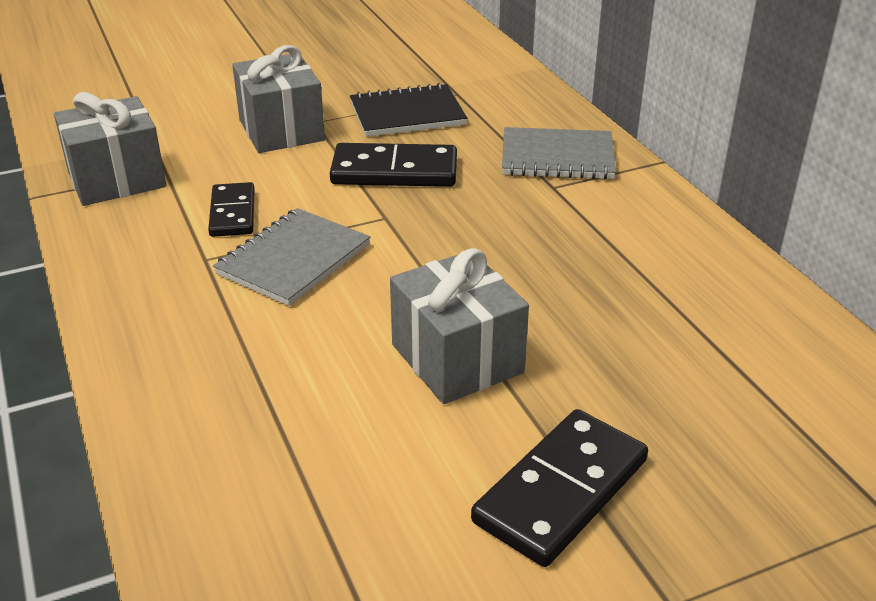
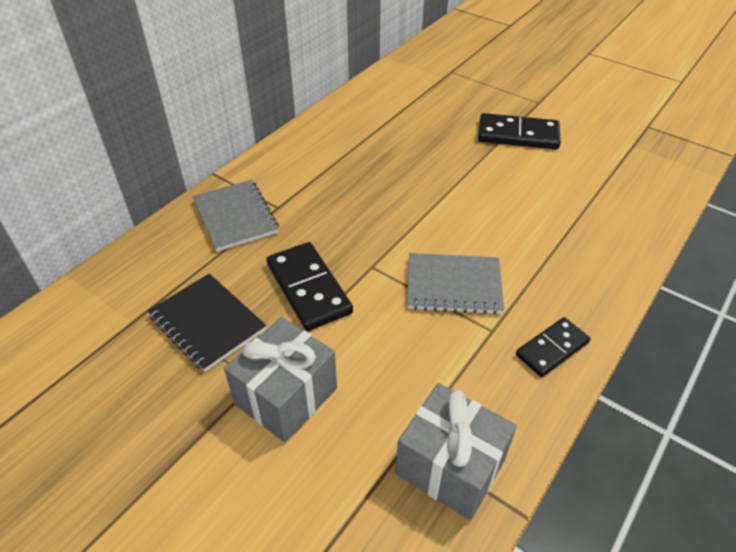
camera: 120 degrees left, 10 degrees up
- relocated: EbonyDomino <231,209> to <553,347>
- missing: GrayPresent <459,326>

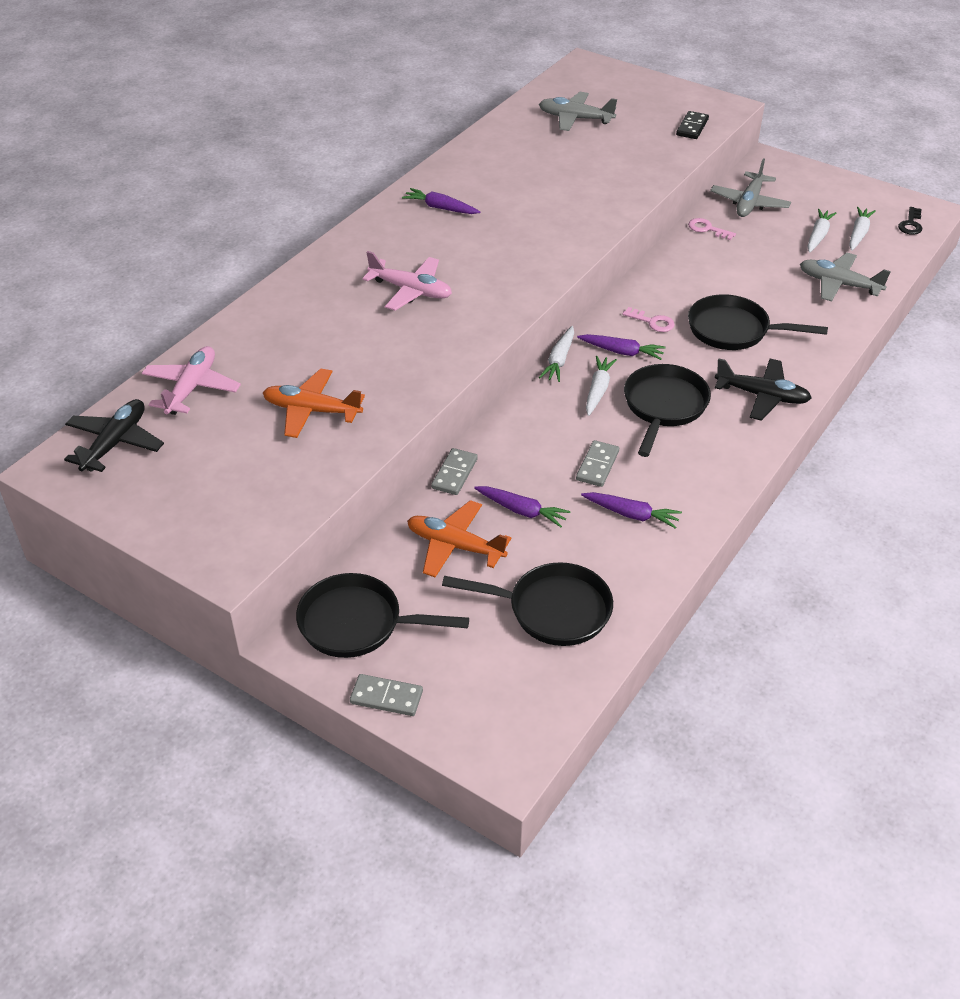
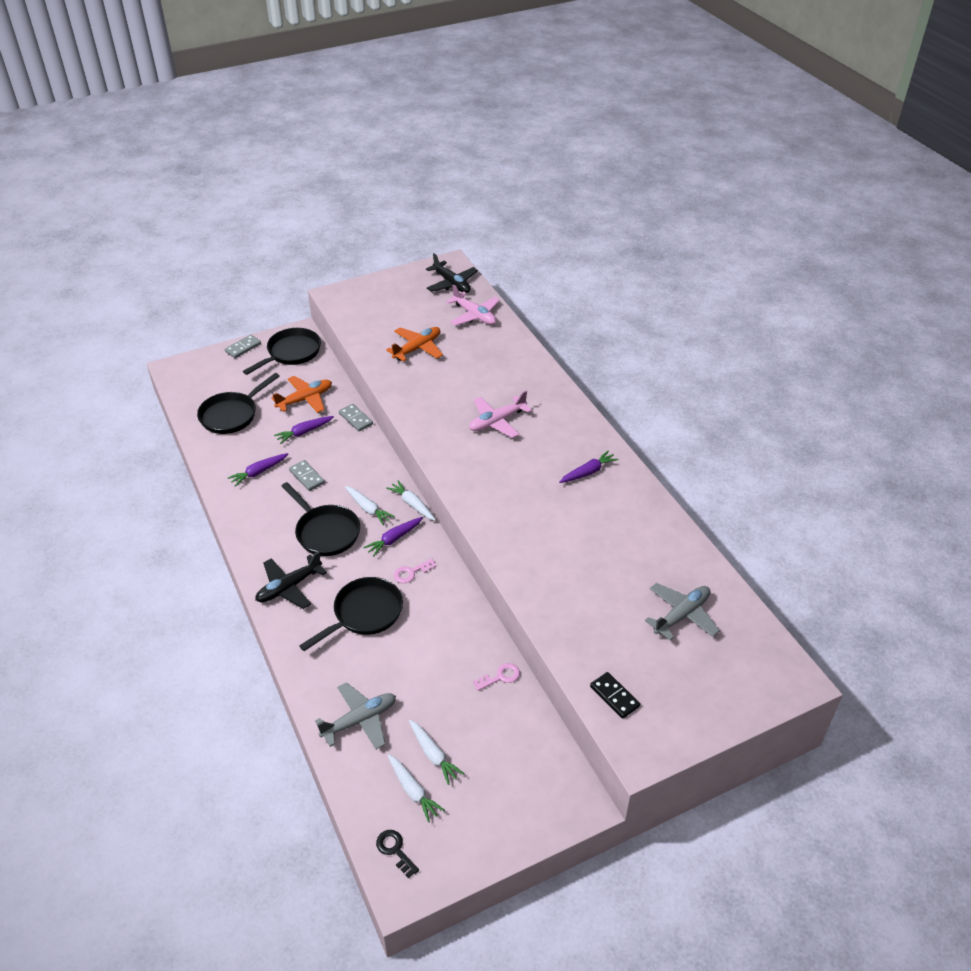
camera: 120 degrees right, 0 degrees up
- missing: GrayAeroplane <750,187>

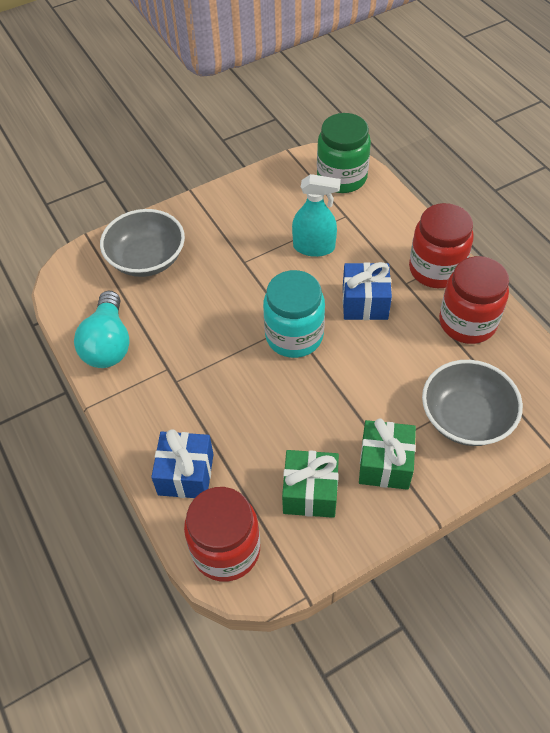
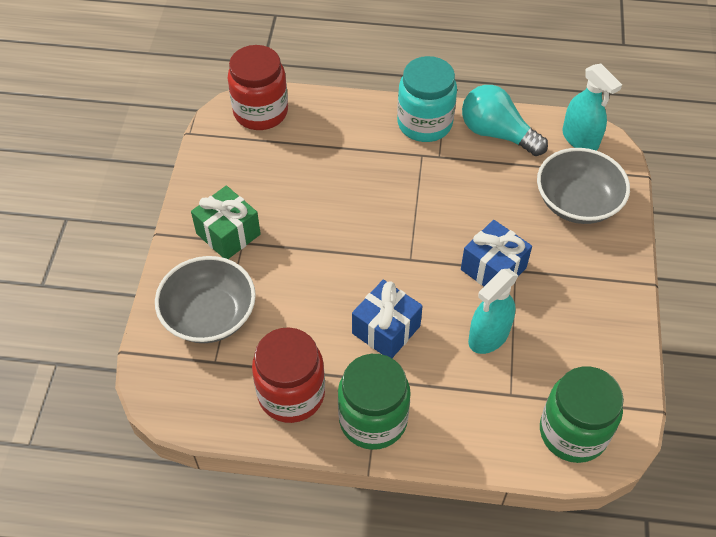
camera: 125 degrees right, 0 degrees up
- relocated: CobaltPresent <182,463> to <496,253>
- relocated: TealPreserveJar <294,314> to <427,99>
- missing: EmeraldPresent <310,484>
- colour: CrimsonPreserveJar <441,245> to EmeraldPreserveJar <374,402>
- appeared: TealSprayCleaner <592,107>

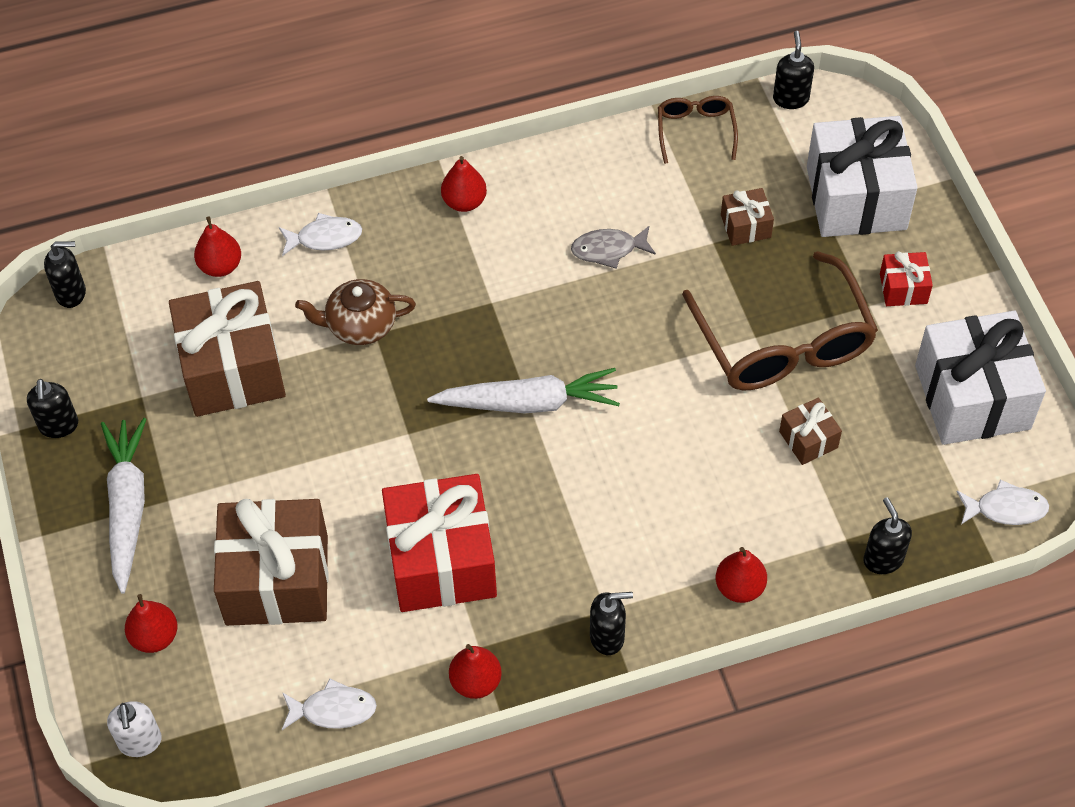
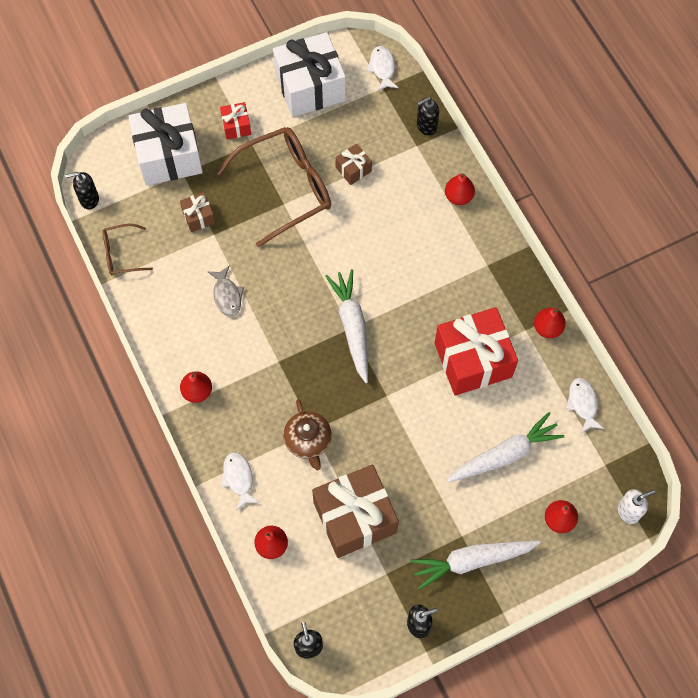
camera: 100 degrees left, 10 degrees up
- exchanged: DarkBrownPresent <271,562> to WhiteToyCarrot <506,447>
- missing: EbonyPumpBottle <611,623>

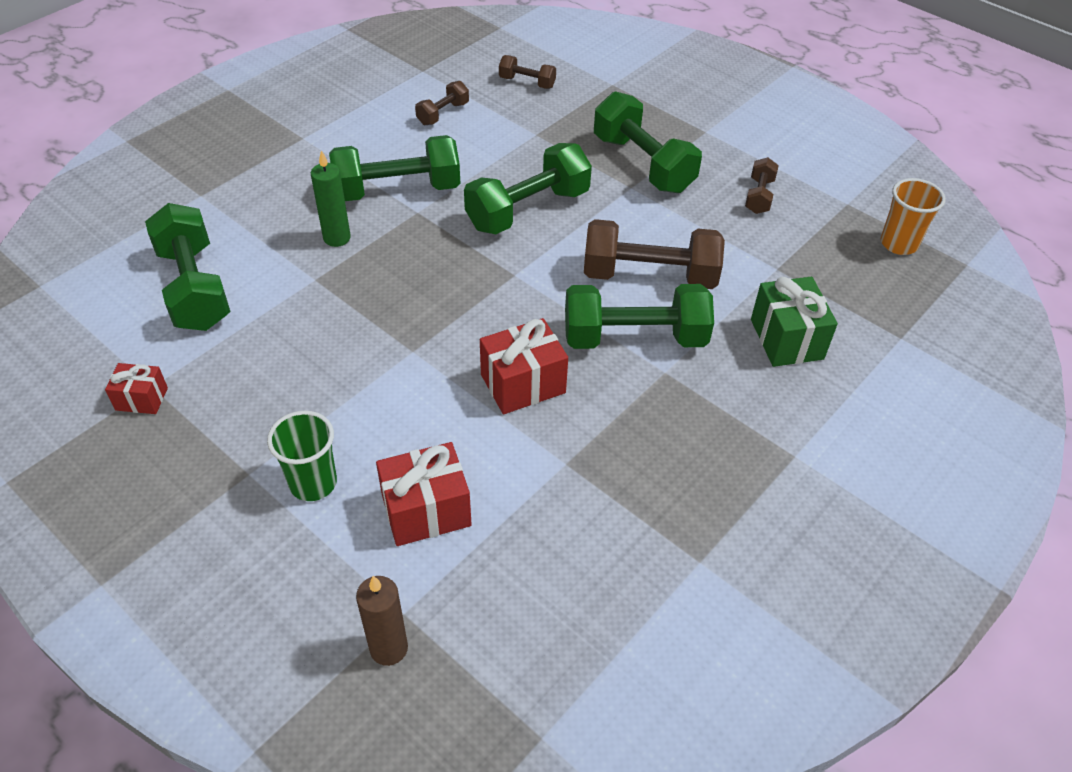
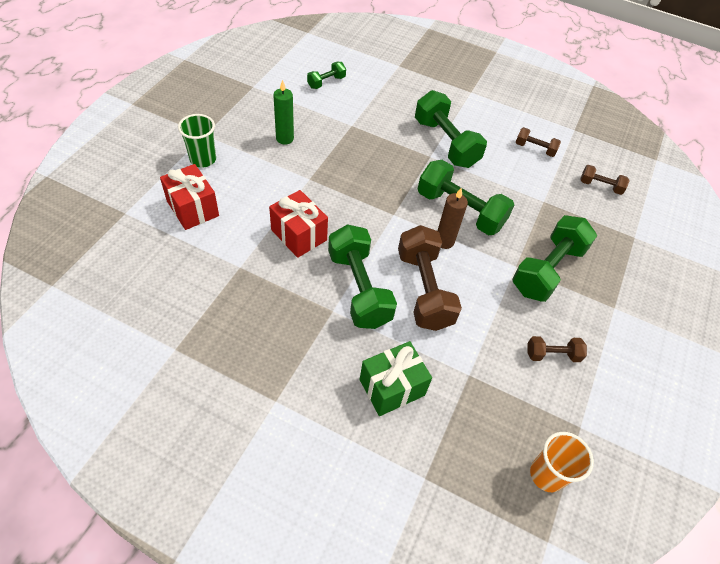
camera: 70 degrees right, 5 degrees up
- missing: CrimsonPresent <136,388>
- size: EmeraldHandWeight <187,267> = <326,75> x0.50
- relocated: EmeraldWaxCandle <331,198> to <283,112>
- relocated: DarkBrownWaxCandle <382,621> to <453,218>
- spun: DarkBrownHandWeight <527,72> = <605,180> 75 degrees counterclockwise

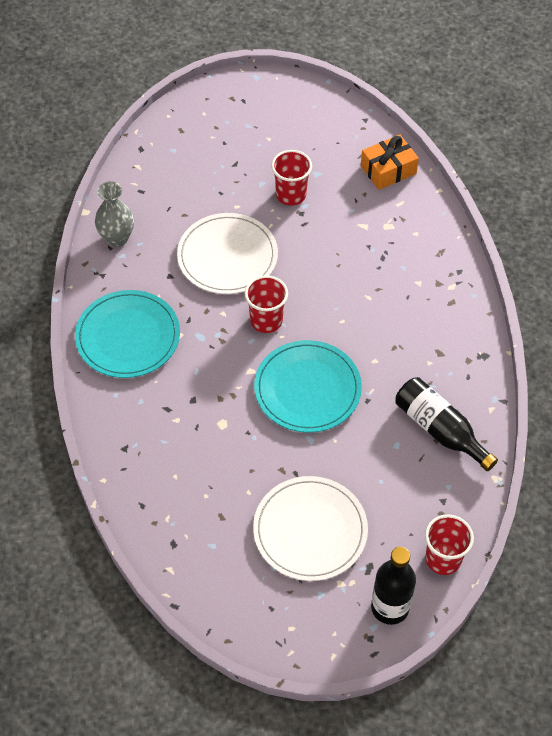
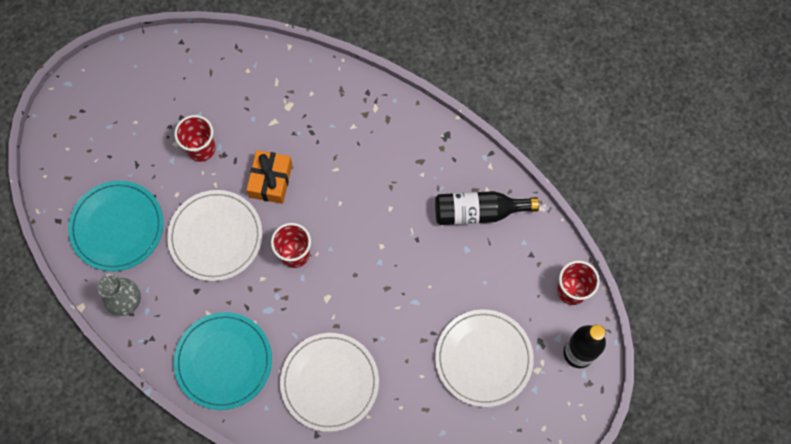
camera: 50 degrees left, 15 degrees up
- relocated: TealDinnerPlate <308,386> to <116,226>
- relocated: BrightOrangePresent <390,162> to <269,177>
- appeared: WhiteDinnerPlate <329,382>

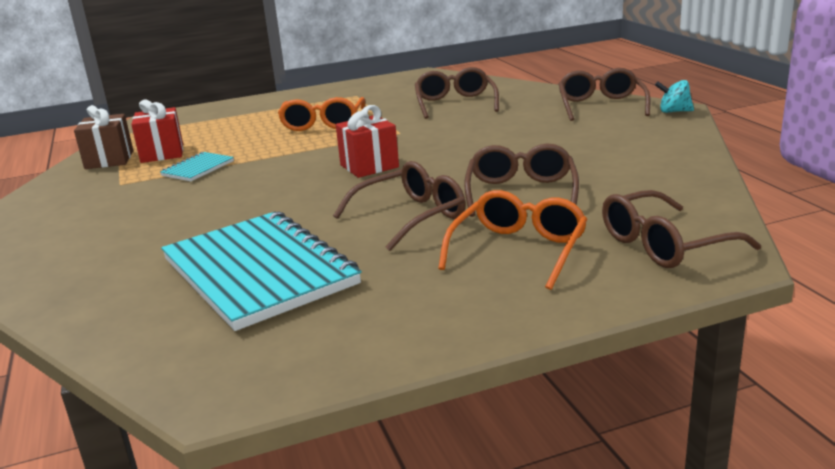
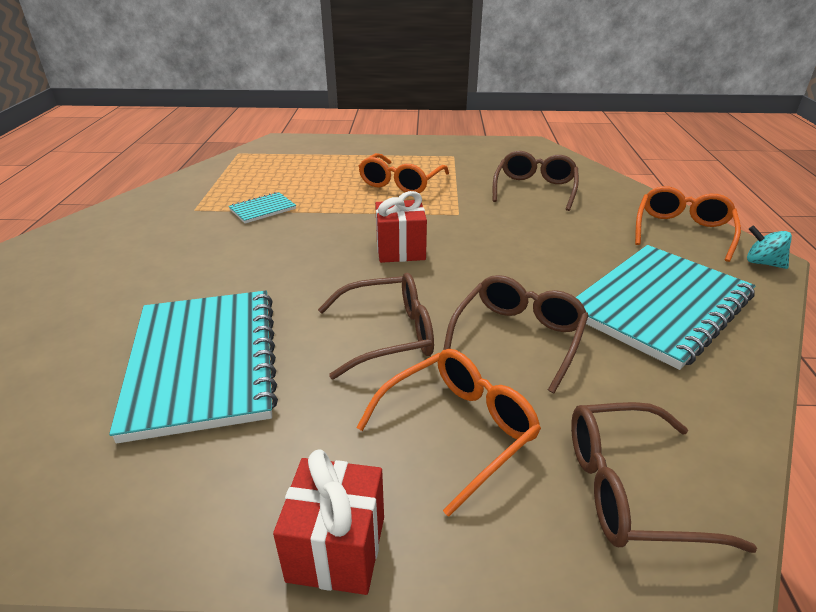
camera: 20 degrees right, 10 degrees up
- missing: DarkBrownPresent <104,137>
- relocated: CrimsonPresent <157,131> to <328,522>
- colour: DarkBrownSpectacles <604,94> to BrightOrangeSpectacles <688,224>
- appeared: TealNotebook <666,307>

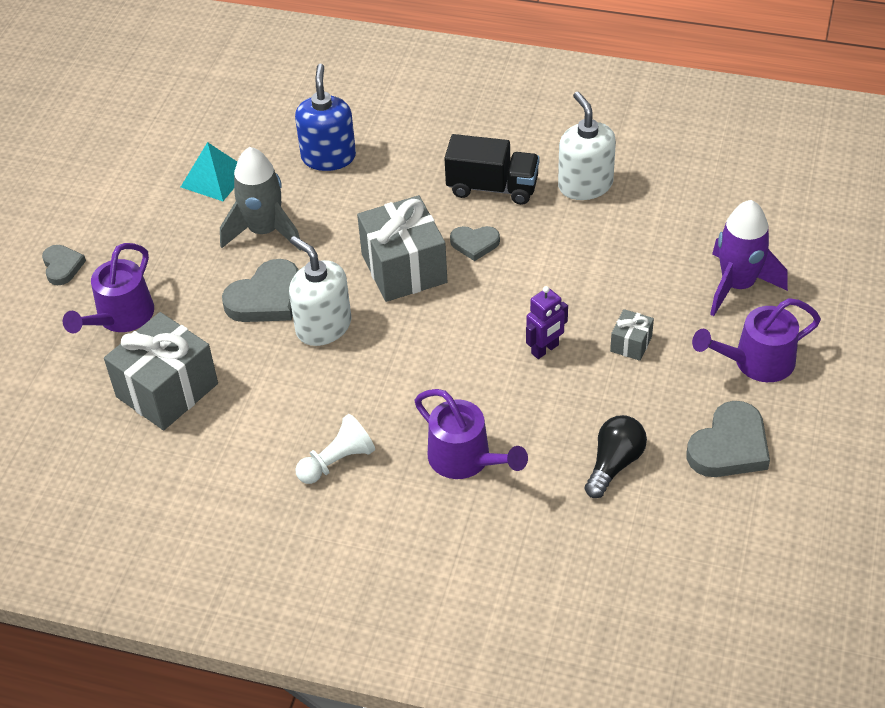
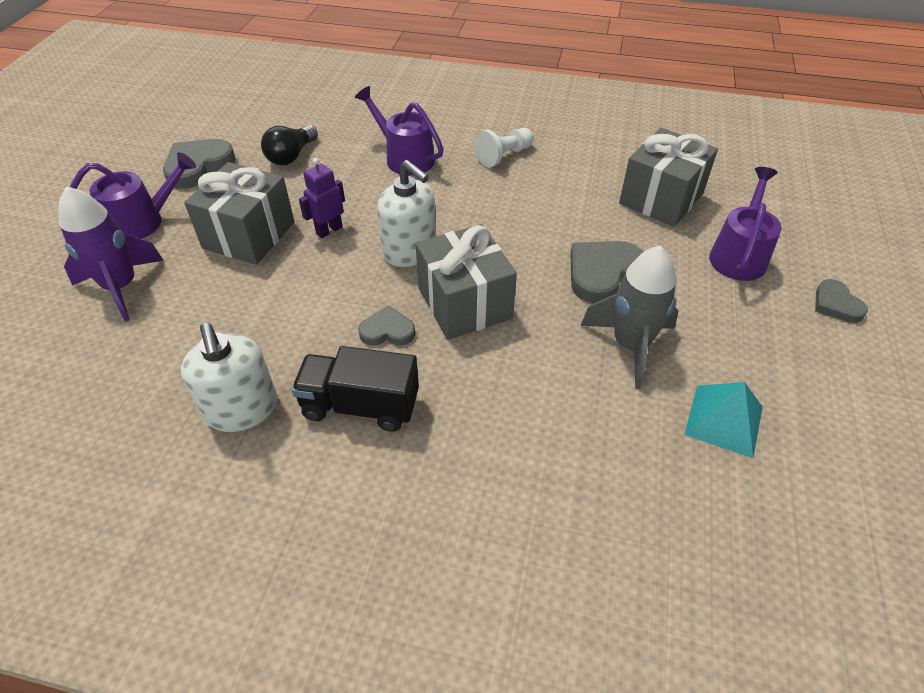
camera: 175 degrees right, 0 degrees up
- relocated: WhitePumpBottle <320,291> to <406,213>
- missing: CobaltPumpBottle <325,117>
- size: GrayPresent <632,335> = <239,213> x2.16

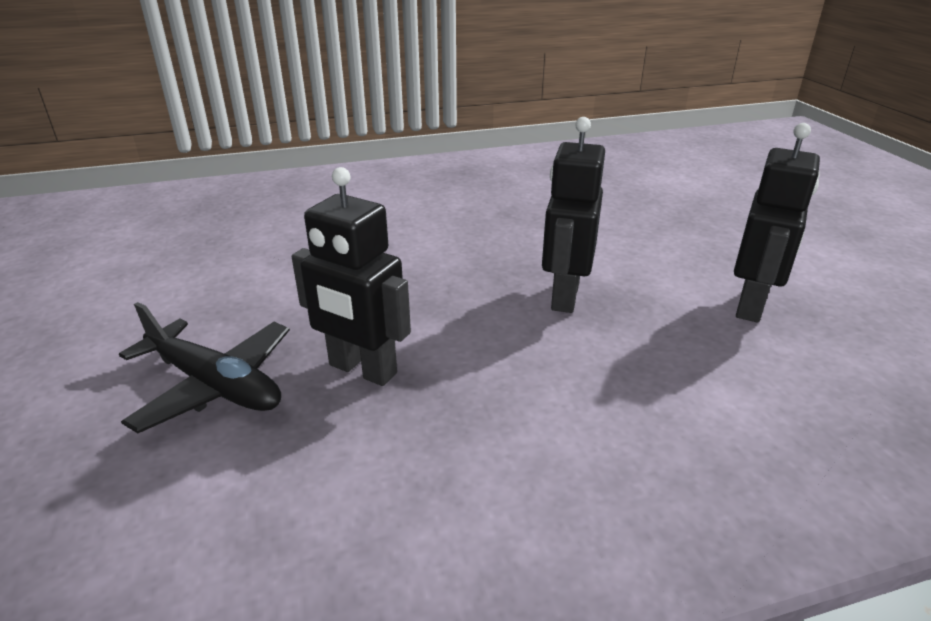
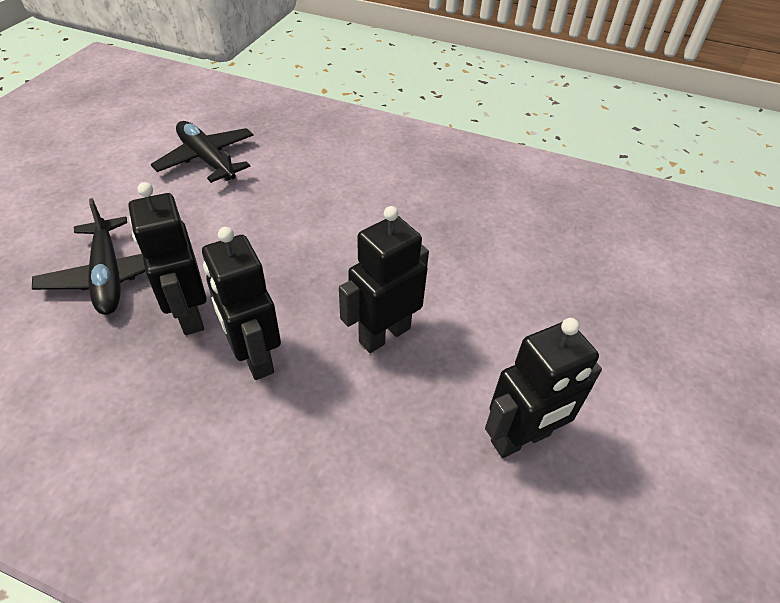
camera: 35 degrees right, 15 degrees up
- appeared: EbonyAeroplane <202,152>
- appeared: EbonyRobot <241,303>

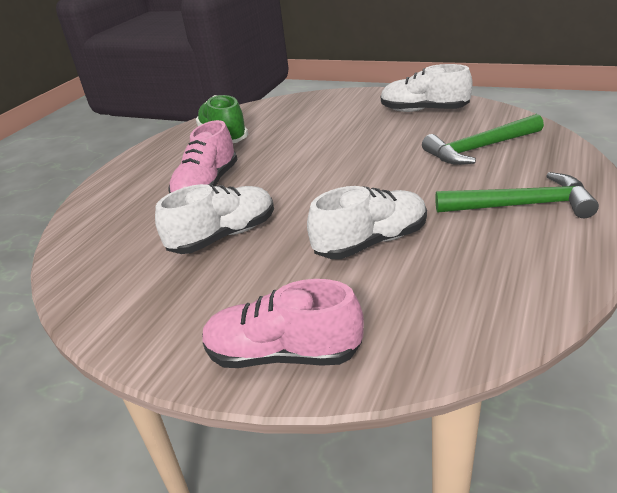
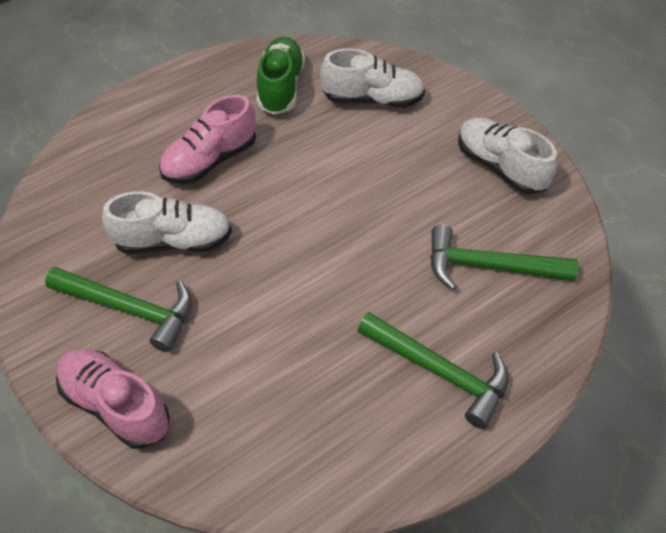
camera: 25 degrees right, 20 degrees up
- relocated: WhiteLaceUpShoe <367,222> to <372,78>
- appeared: EmeraldClawHammer <118,309>

